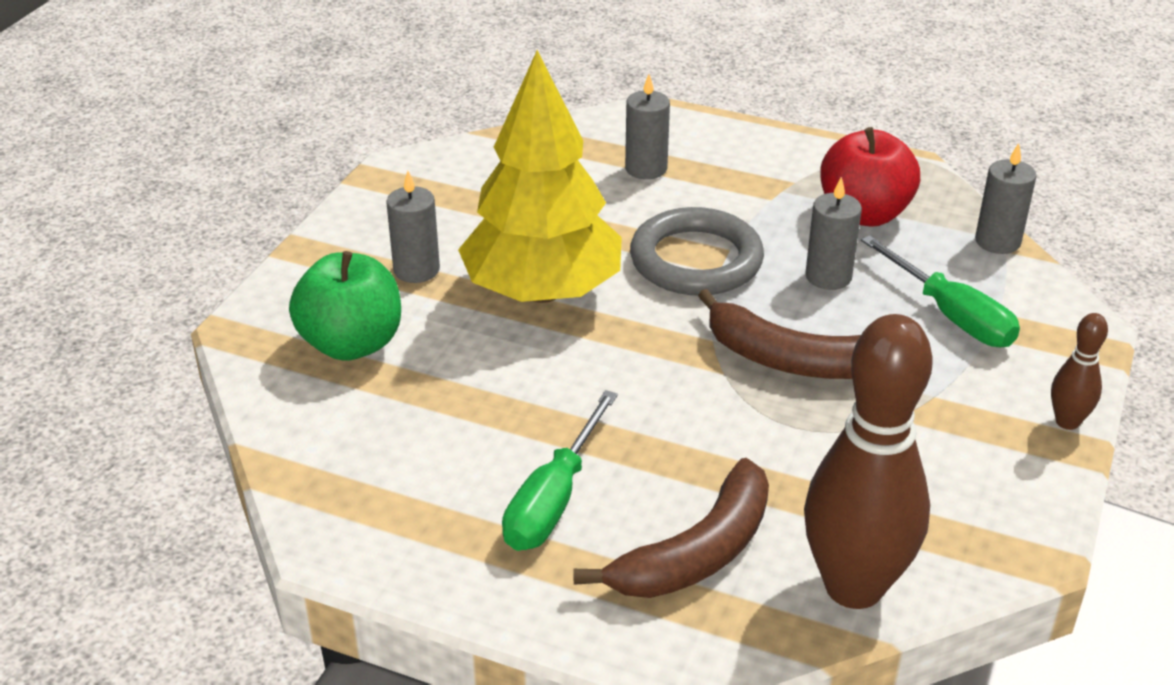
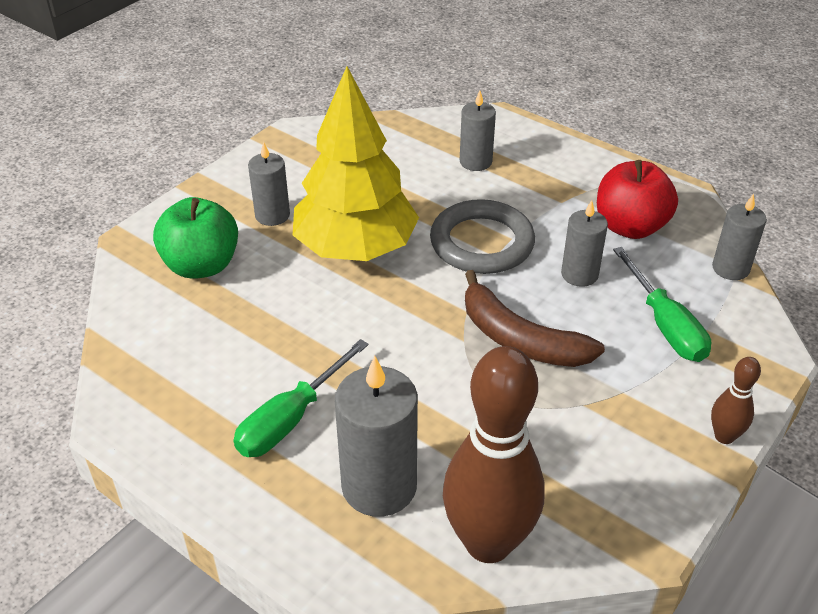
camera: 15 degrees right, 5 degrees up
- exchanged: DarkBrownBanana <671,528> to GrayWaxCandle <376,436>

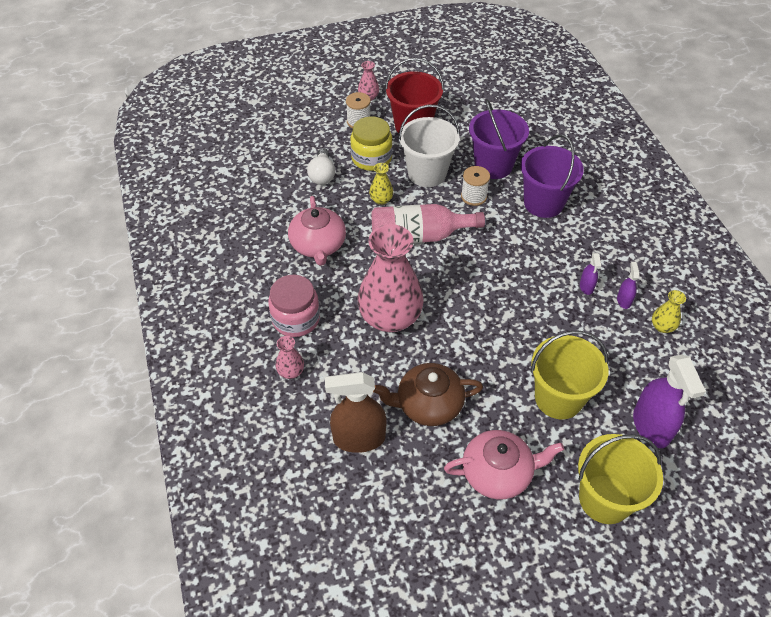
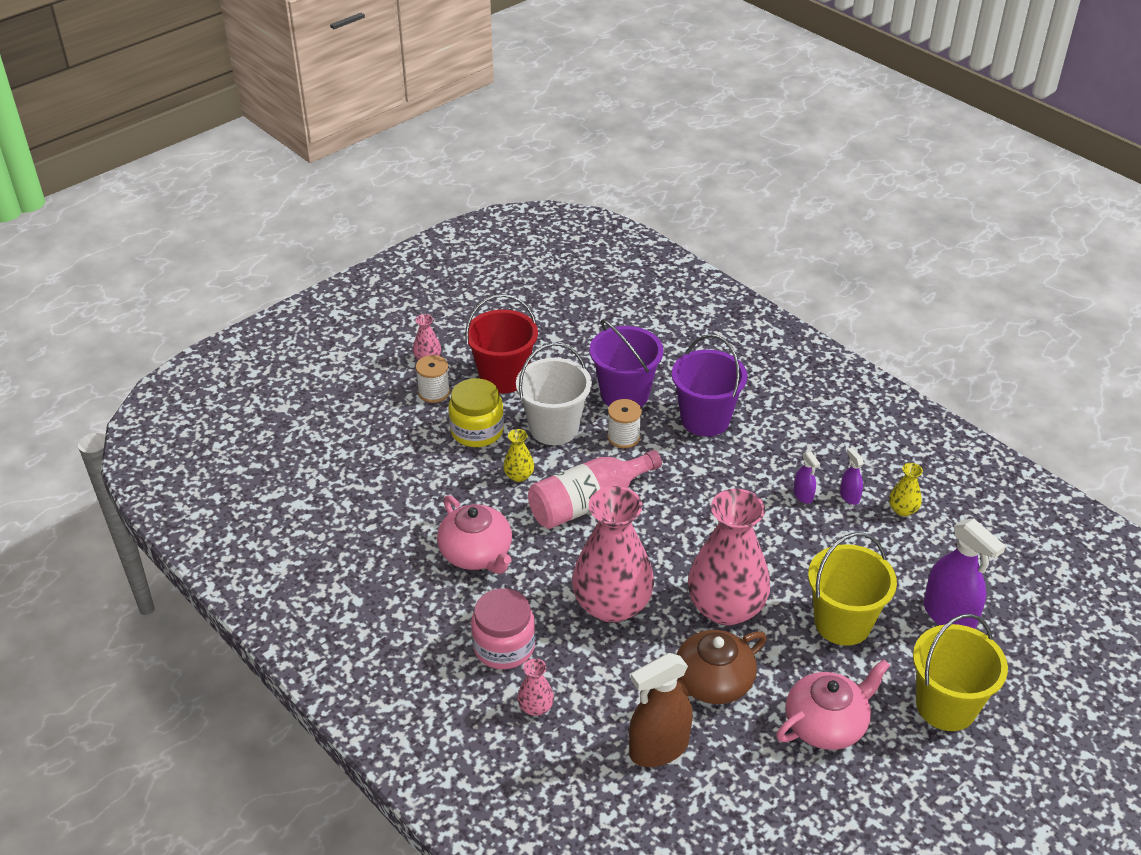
camera: 25 degrees left, 10 degrees down
- missing: WhiteLightbulb <321,166>
- appeared: PinkTallVase <729,557>

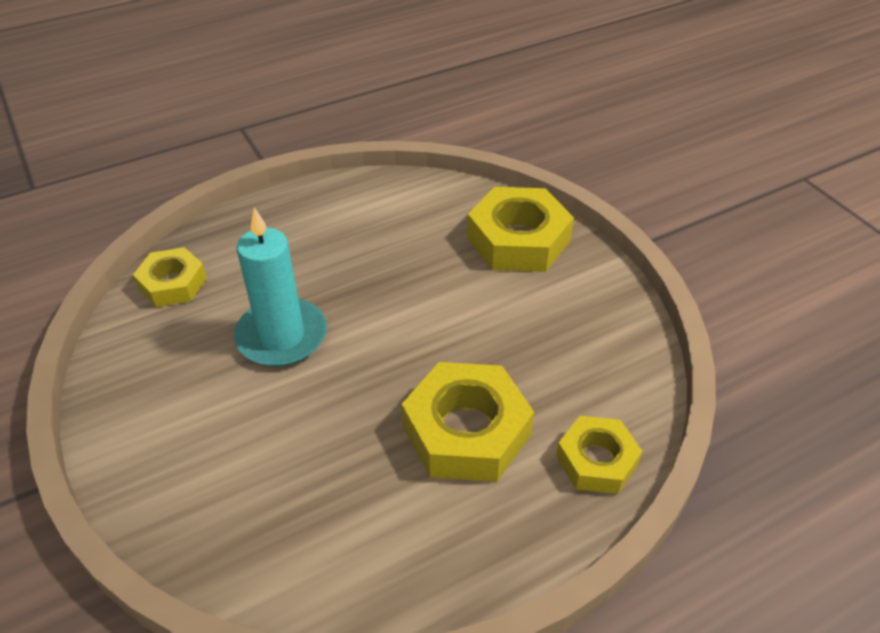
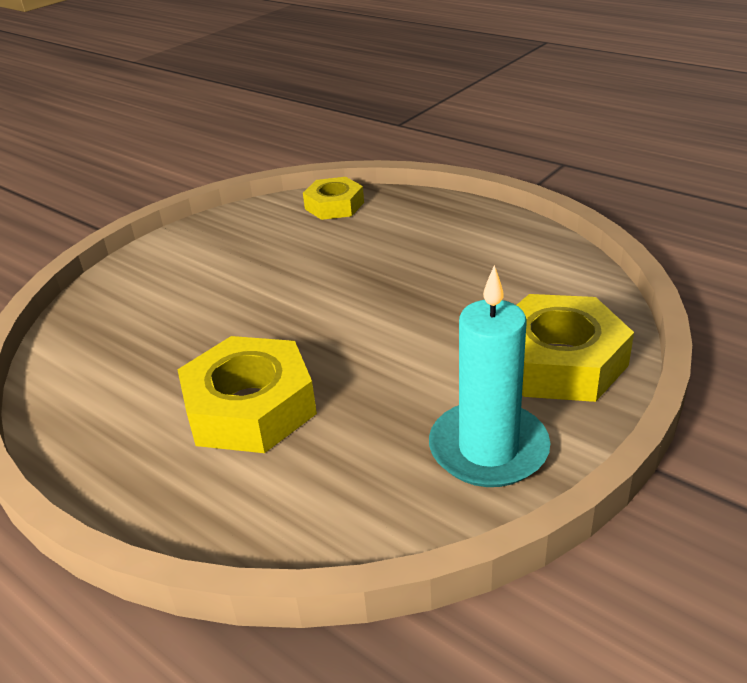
camera: 70 degrees right, 10 degrees down
- relocated: TealWaxCandle <280,287> to <489,376>
- missing: YellowHexagonNut <599,455>

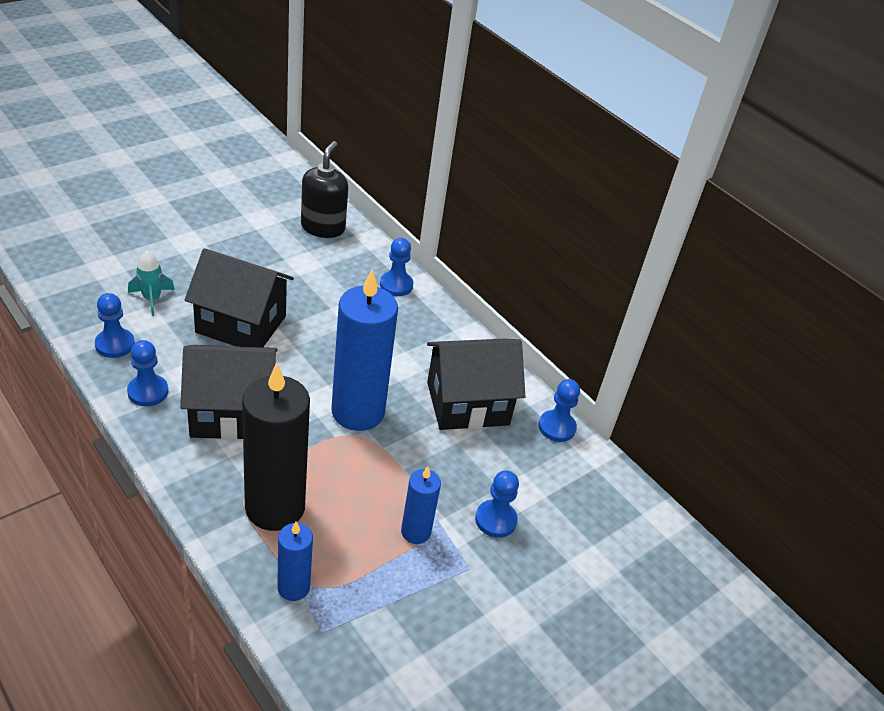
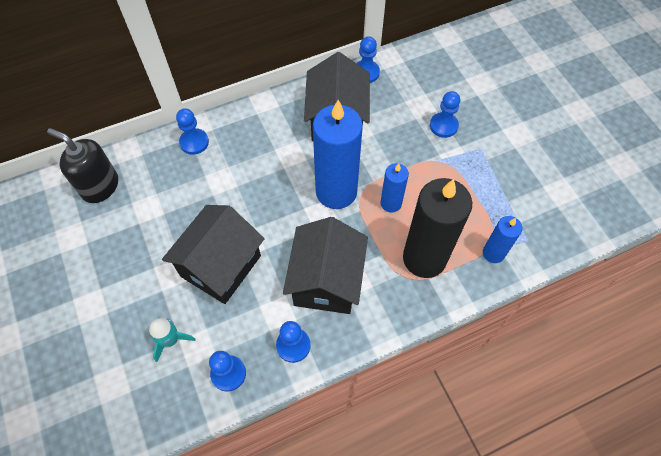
camera: 70 degrees left, 20 degrees up
- relocated: CobaltWaxCandle <421,505> to <395,188>

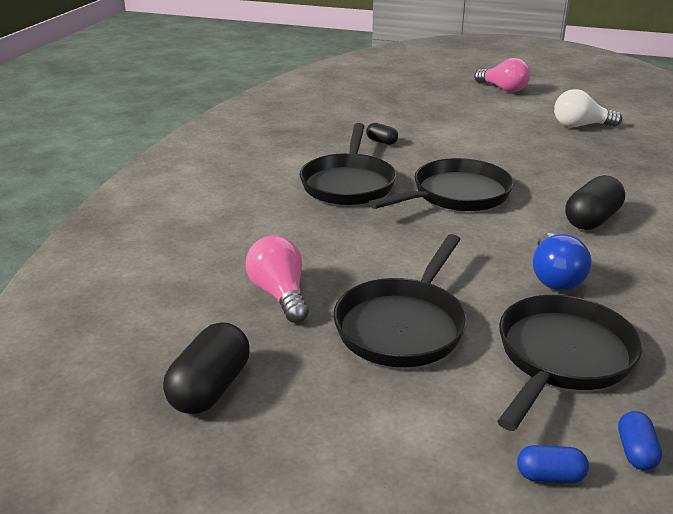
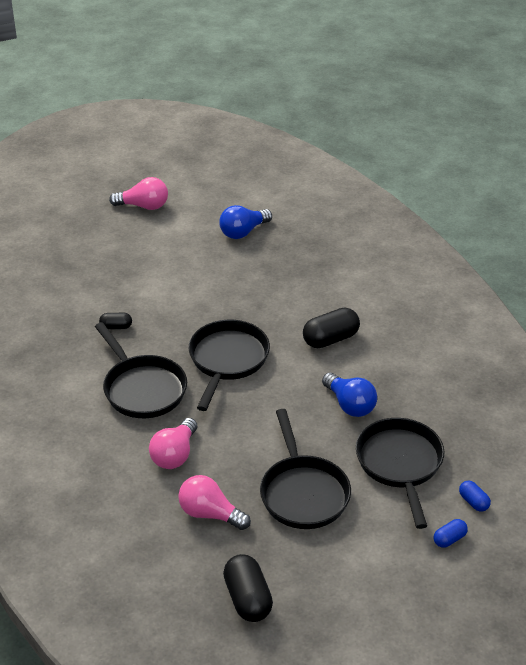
camera: 40 degrees left, 10 degrees up
- colour: WhiteLightbulb <588,108> to CobaltLightbulb <245,222>
- spun: EbonyCapsule <595,202> = <331,327> 60 degrees clockwise
- appeared: PinkLightbulb <173,443>

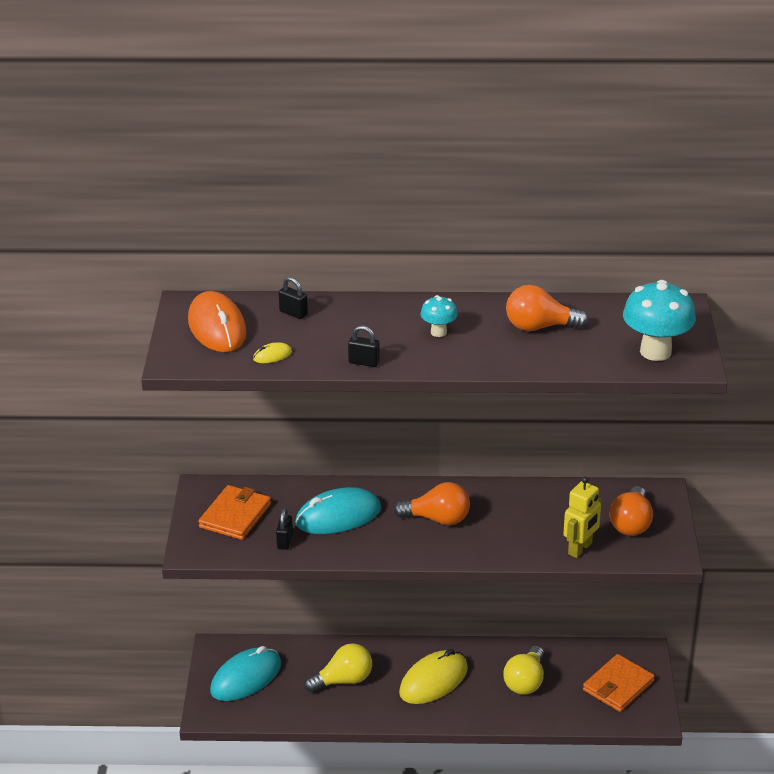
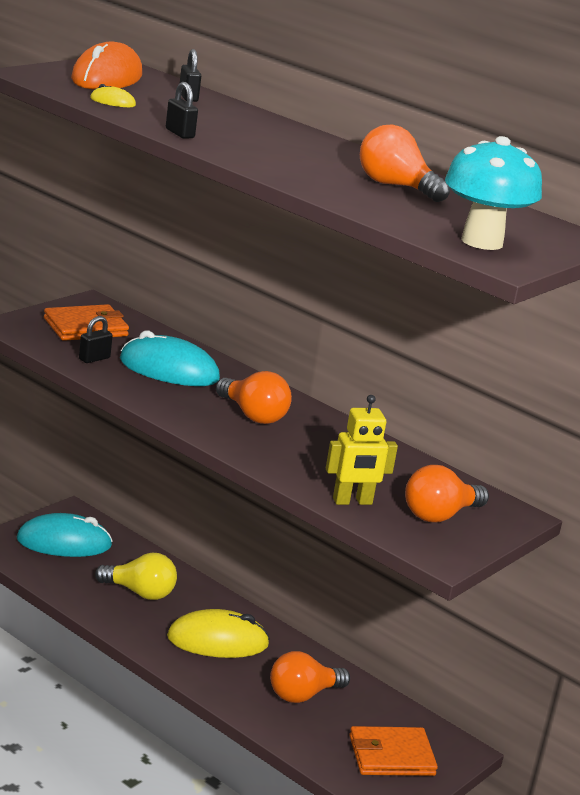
camera: 35 degrees right, 10 degrees down
- missing: TealMushroom <439,316>
- colour: YellowLightbulb <523,670> to BrightOrangeLightbulb <310,677>

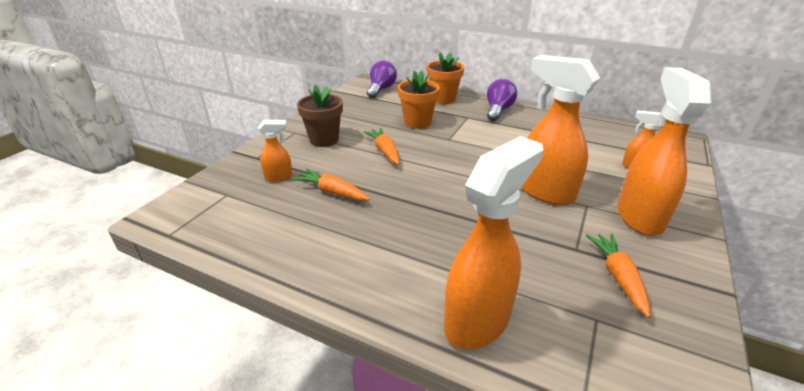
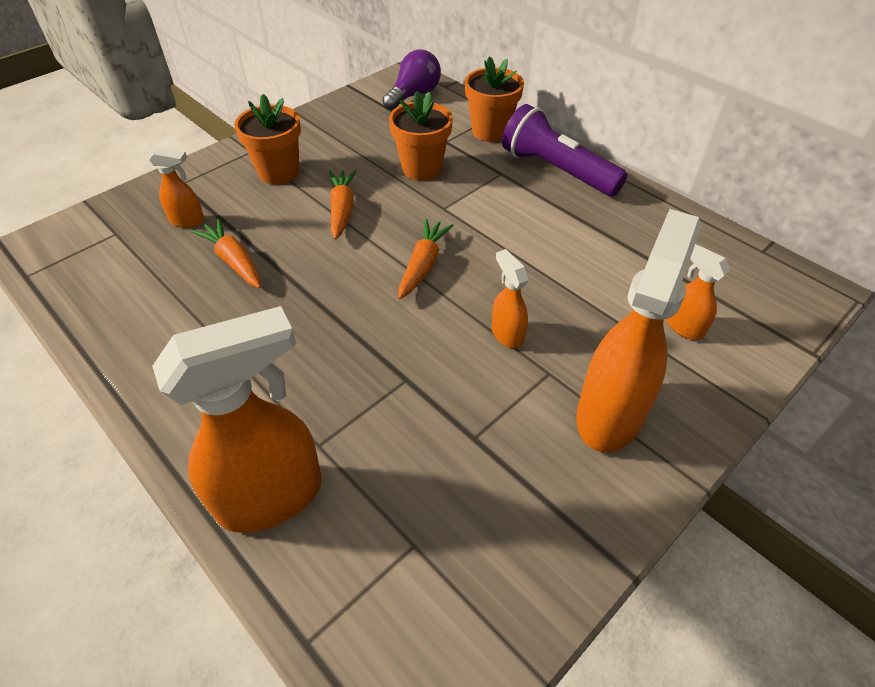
camera: 20 degrees right, 15 degrees up
- colour: DarkBrownPottedPlant <320,116> to BrightOrangePottedPlant <267,139>
- exchanged: PurpleLightbulb <502,100> to PurpleFlashlight <564,150>
- size: BrightOrangeSprayCleaner <560,130> = <510,298> x0.48
- relocated: BrightOrangeToyCarrot <618,275> to <426,259>

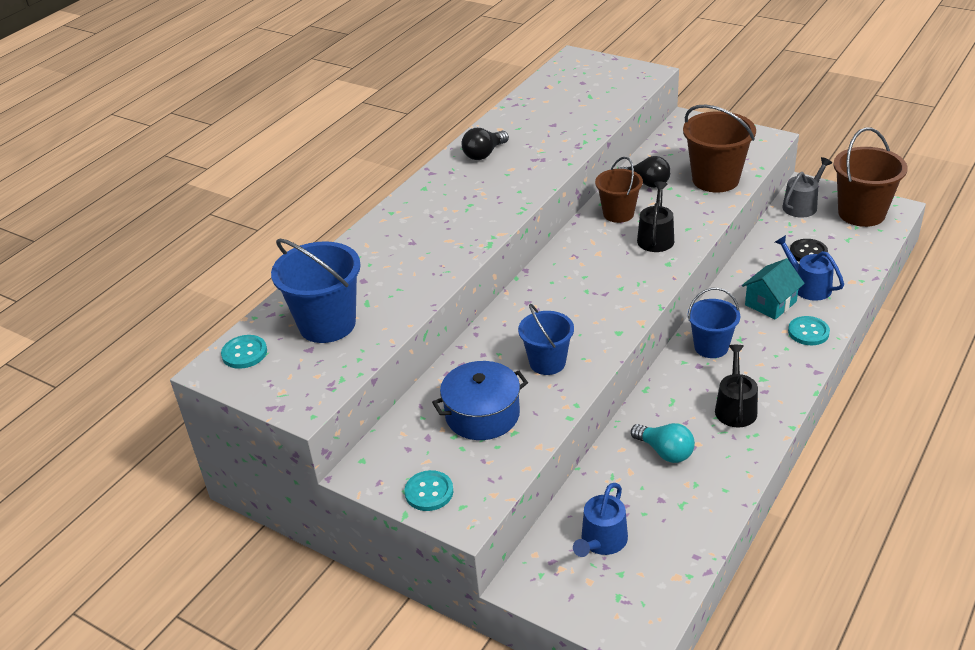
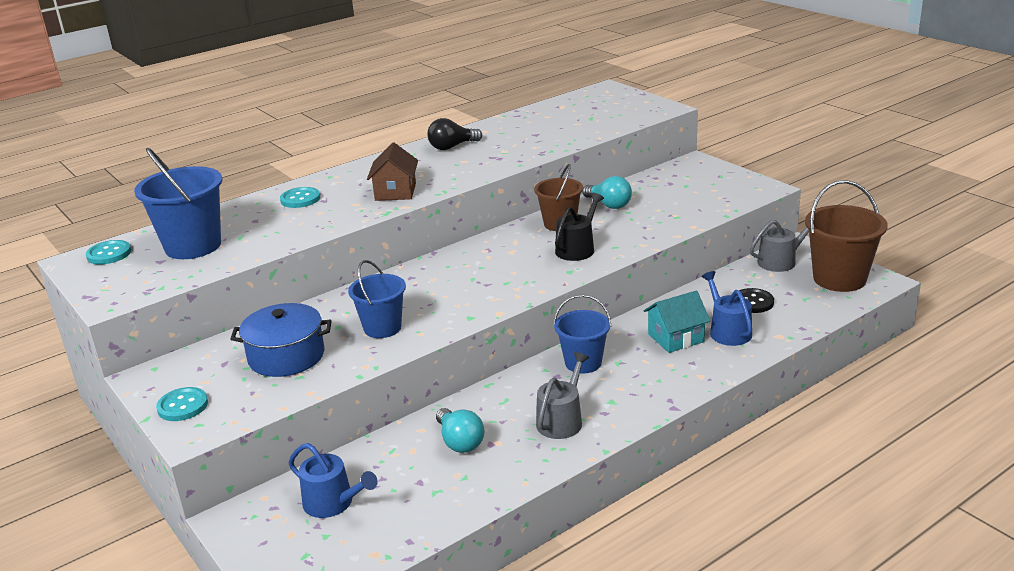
camera: 20 degrees right, 10 degrees down
- spun: CobaltWateringCan <600,520> = <333,480> 105 degrees counterclockwise
- colour: EbonyLightbulb <644,172> to TealLightbulb <607,192>
- missing: DarkBrownPail <719,148>
- colour: EbonyWateringCan <736,386> to GrayWateringCan <563,395>
- relocated: TealSewingButton <809,330> to <300,197>
- appeared: DarkBrownHouse <392,172>

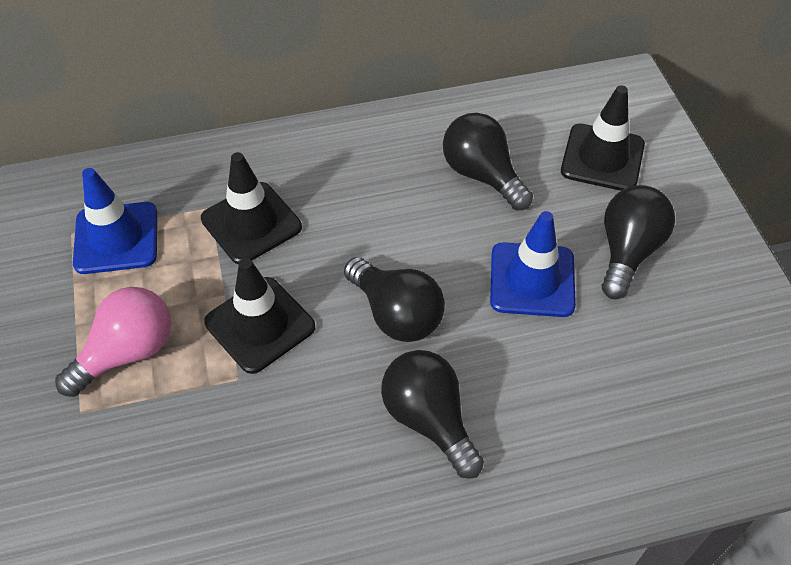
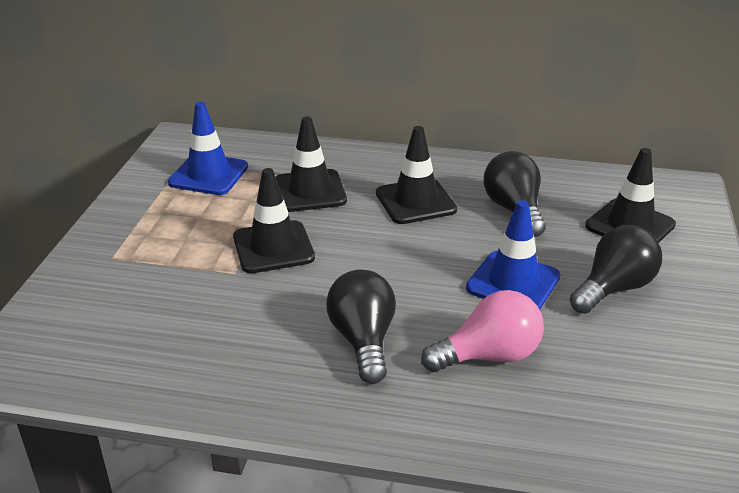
camera: 25 degrees right, 20 degrees down
- relocated: PinkLightbulb <113,342> to <482,331>
- missing: EbonyLightbulb <394,299>
- appeared: EbonyTrafficCone <416,175>

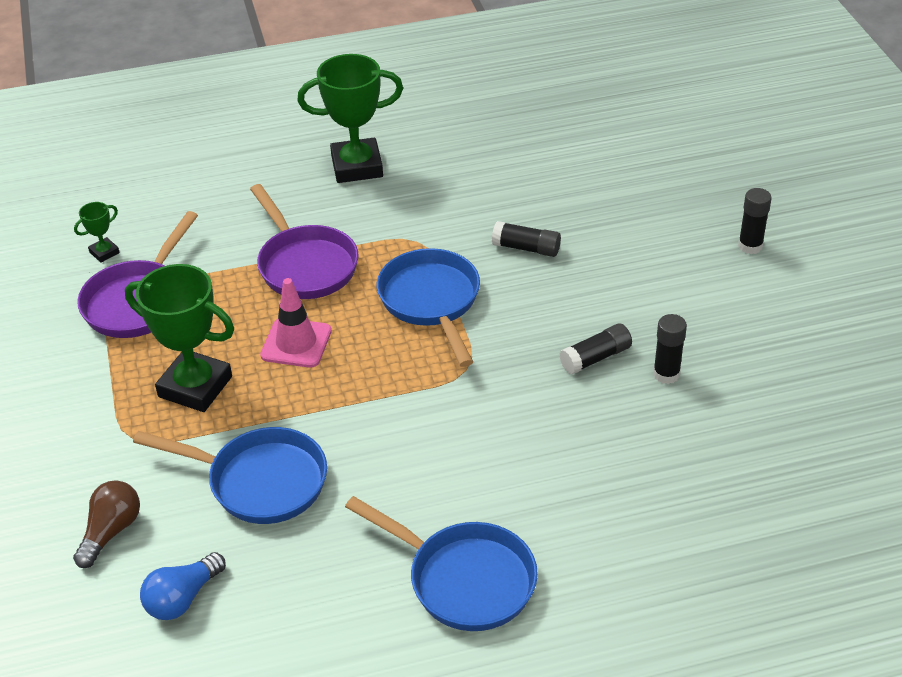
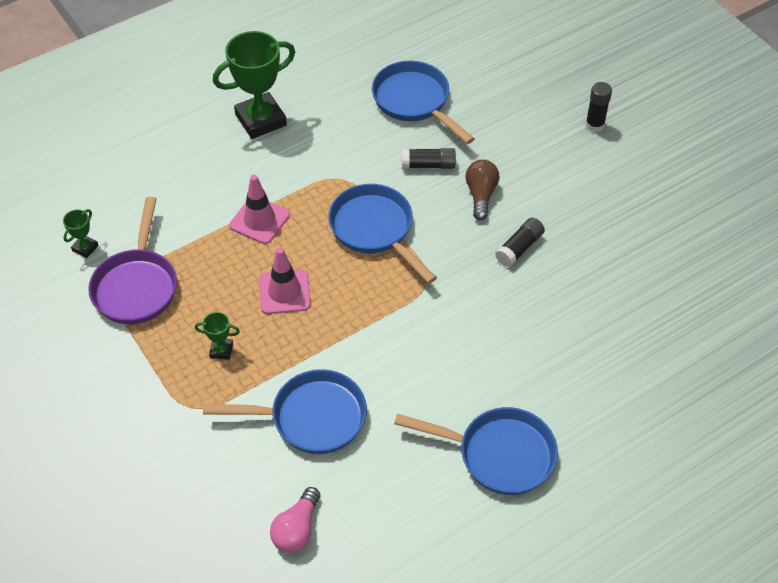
camera: 20 degrees left, 10 degrees up
- relocated: DarkBrownLightbulb <106,524> to <482,190>
- size: EmeraldAwardCup <179,338> = <217,336> x0.45
- colour: CobaltLightbulb <183,586> to PinkLightbulb <295,520>
- exchanged: PurpleFryingPan <304,241> to PinkTrafficCone <259,209>
- missing: EbonyGlueStick <670,349>
- appeared: CobaltFryingPan <423,102>

